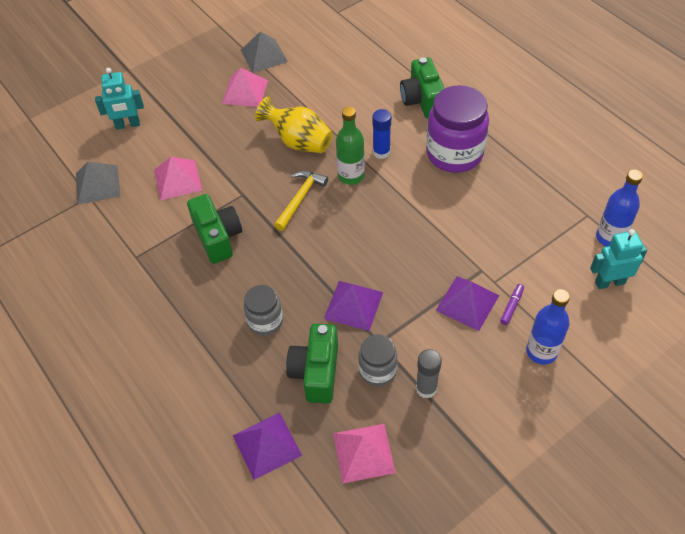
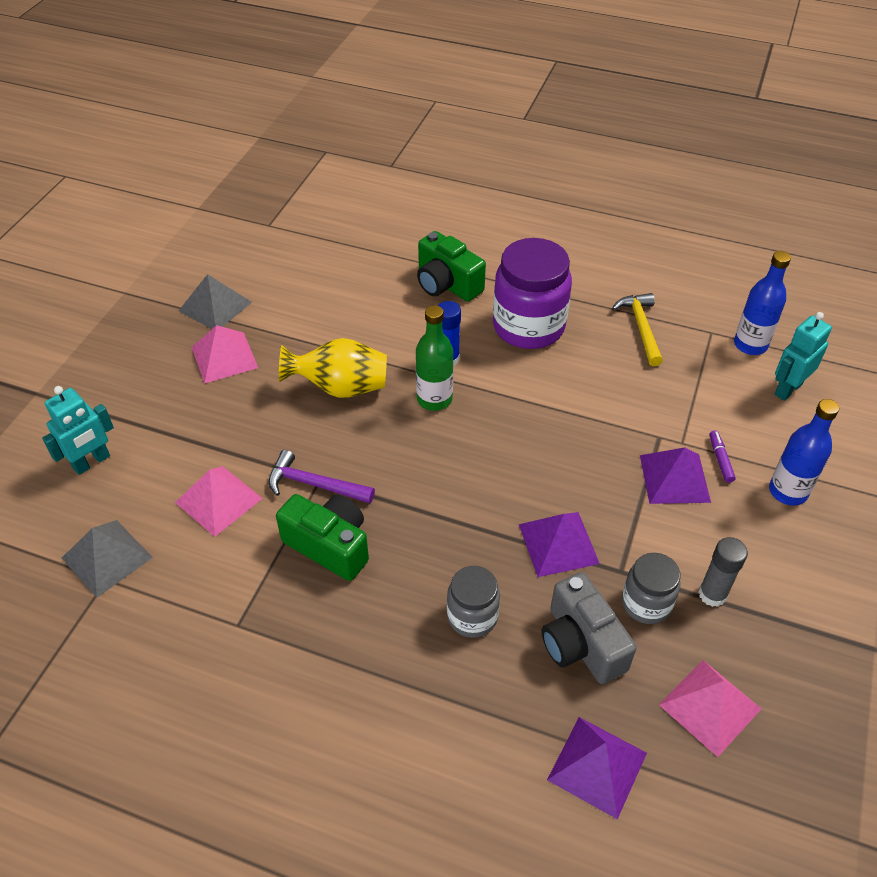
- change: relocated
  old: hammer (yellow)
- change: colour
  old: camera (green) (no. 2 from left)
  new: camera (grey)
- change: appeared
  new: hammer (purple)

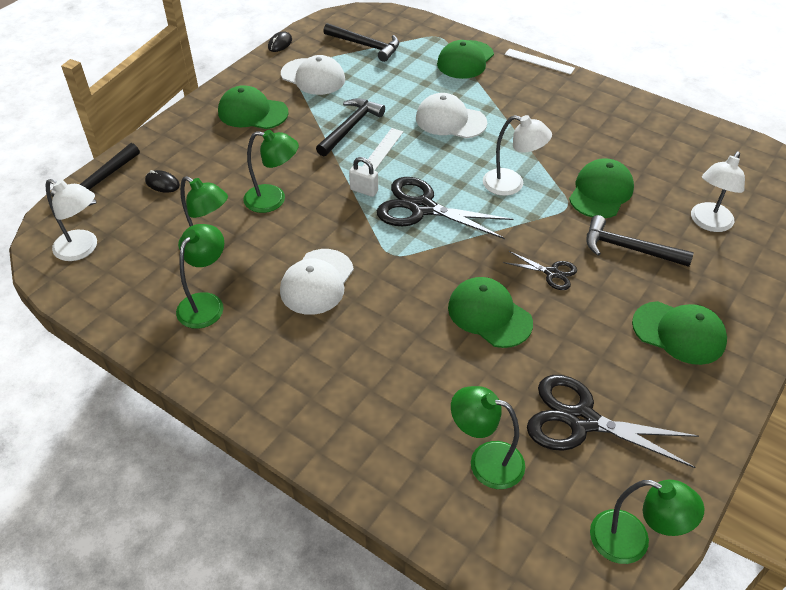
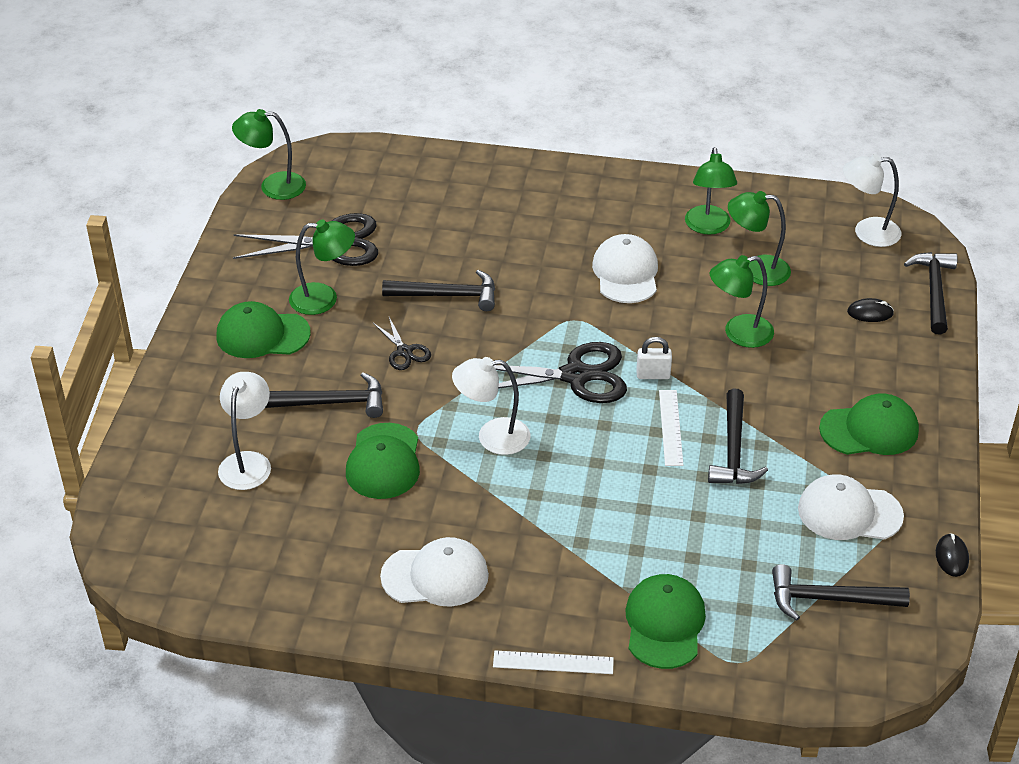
- change: relocated
  old: cap (white) (no. 3 from left in the first image)
  new: cap (white) (no. 1 from left)
- change: exchanged
  old: cap (green) (no. 3 from left)
  new: hammer (black) (no. 2 from left)
- change: relocated
  old: lamp (green) (no. 4 from left in the first image)
  new: lamp (green) (no. 2 from left)
- change: spun
  old: scissors (black) (no. 2 from left)
  degrees: -120

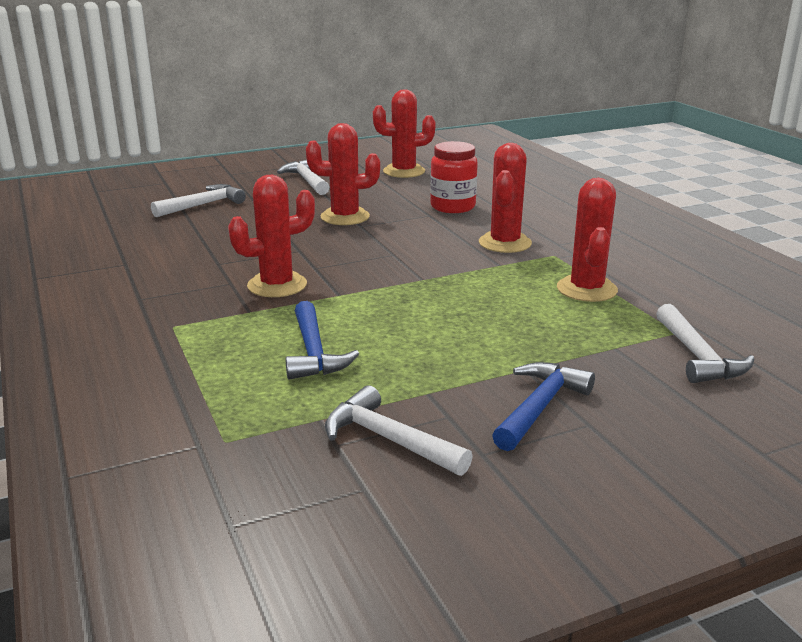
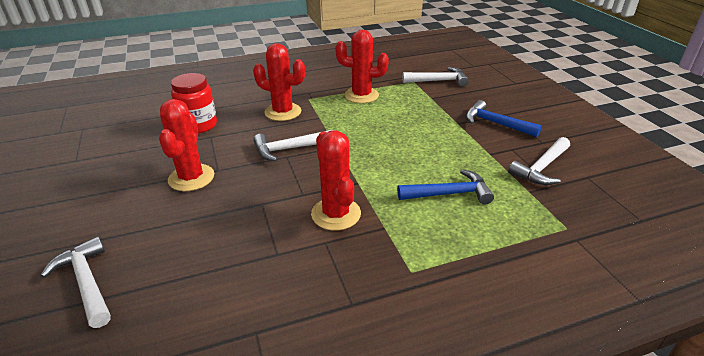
- change: relocated
  old: hammer (white) (no. 2 from left)
- change: missing
  old: cactus (red) (no. 3 from left)

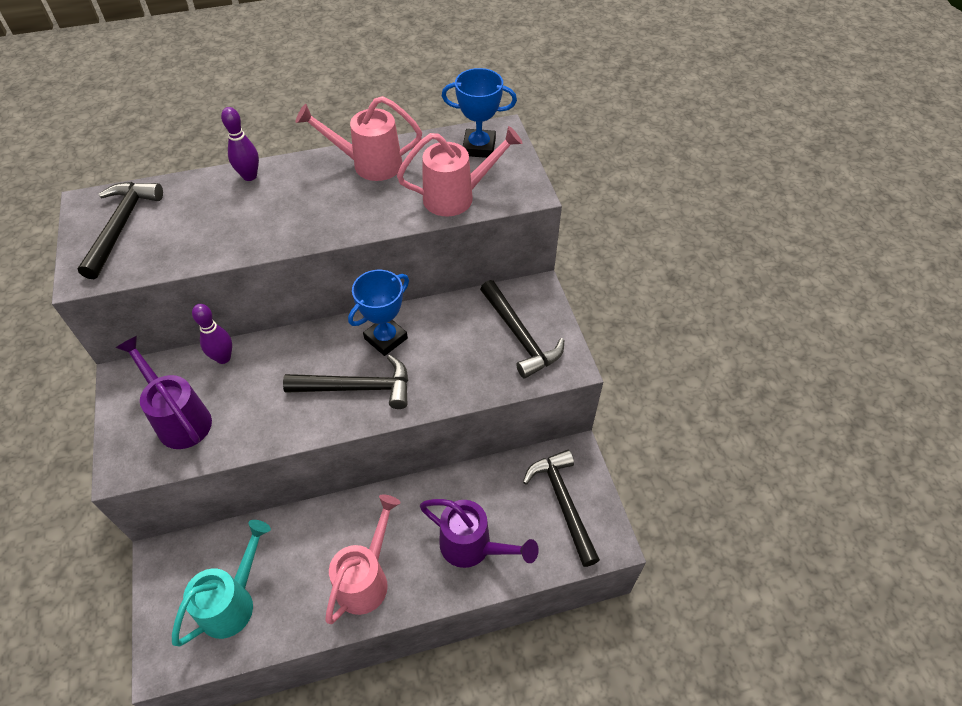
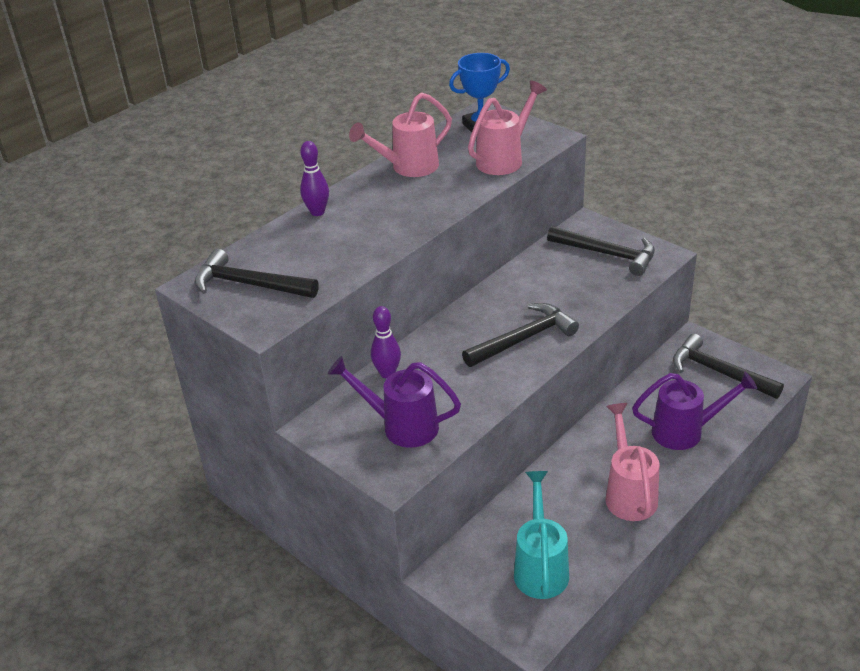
- change: spun
  old: hammer (black) (no. 1 from left)
  degrees: -45
- change: missing
  old: trophy (blue) (no. 1 from left)

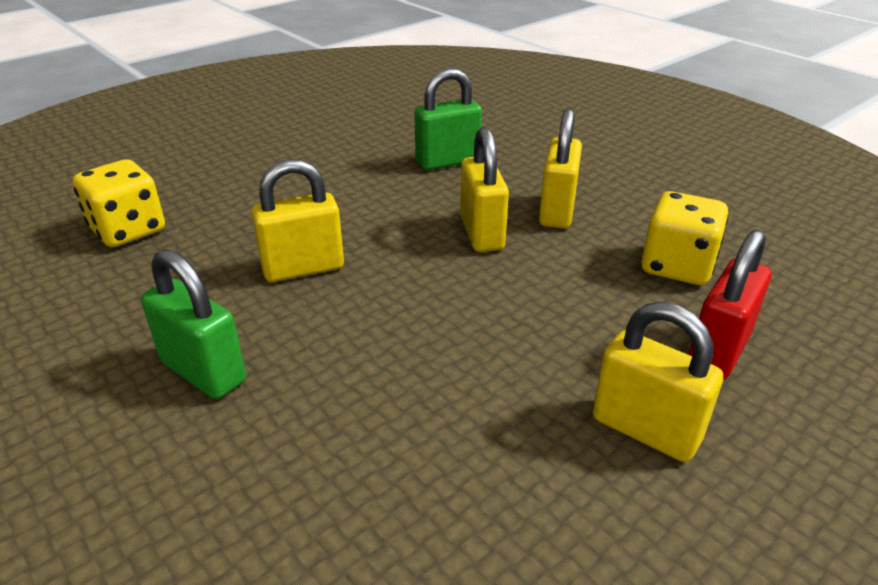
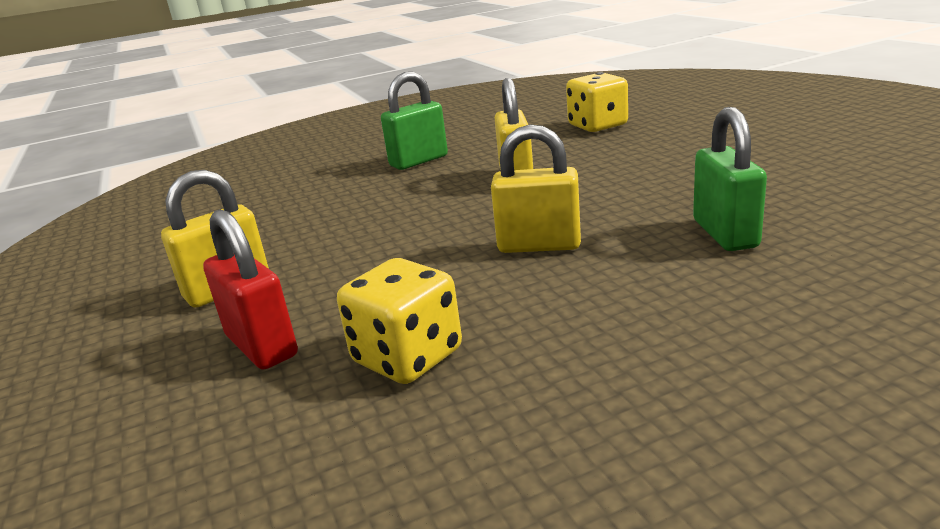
- change: missing
  old: padlock (yellow) (no. 3 from left)

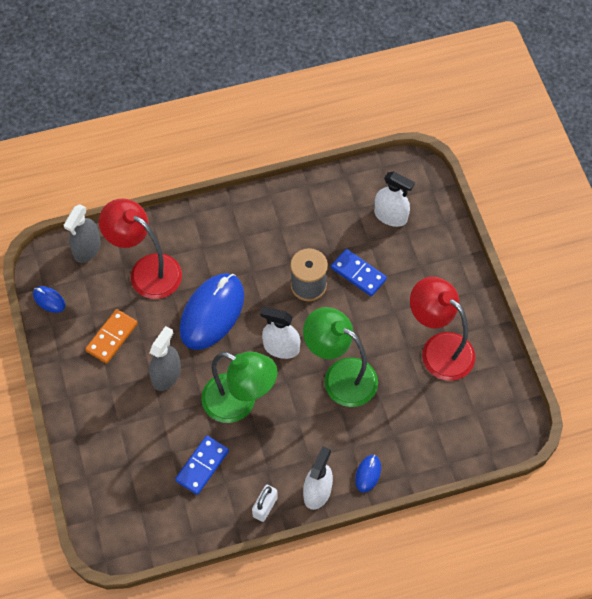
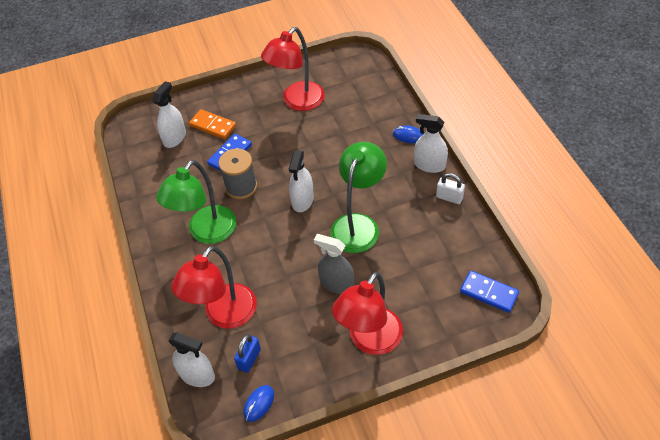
- change: colour
  old: spray bottle (grey) (no. 1 from left)
  new: spray bottle (white) (no. 2 from left)
- change: relocated
  old: domino (orange)
- change: relocated
  old: domino (blue) (no. 1 from left in the first image)
  new: domino (blue) (no. 2 from left)
- change: missing
  old: mouse (blue) (no. 2 from left)
- change: relocated
  old: lamp (green) (no. 2 from left in the first image)
  new: lamp (green) (no. 1 from left)
- change: appeared
  new: padlock (blue)
- change: appeared
  new: lamp (red) (no. 3 from left)

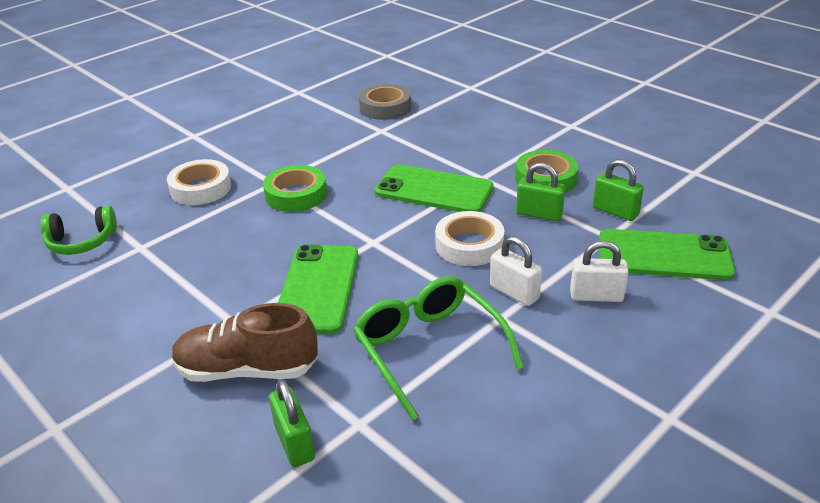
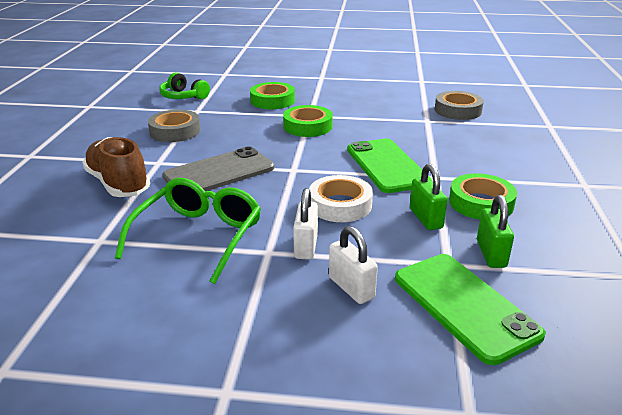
- change: colour
  old: tape (white) (no. 1 from left)
  new: tape (green) (no. 1 from left)
- change: missing
  old: padlock (green) (no. 1 from left)
- change: colour
  old: phone (green) (no. 1 from left)
  new: phone (grey)
- change: appeared
  new: tape (grey) (no. 1 from left)

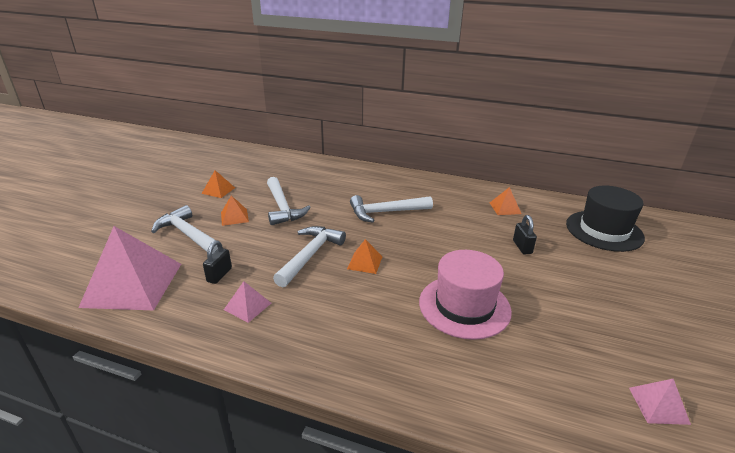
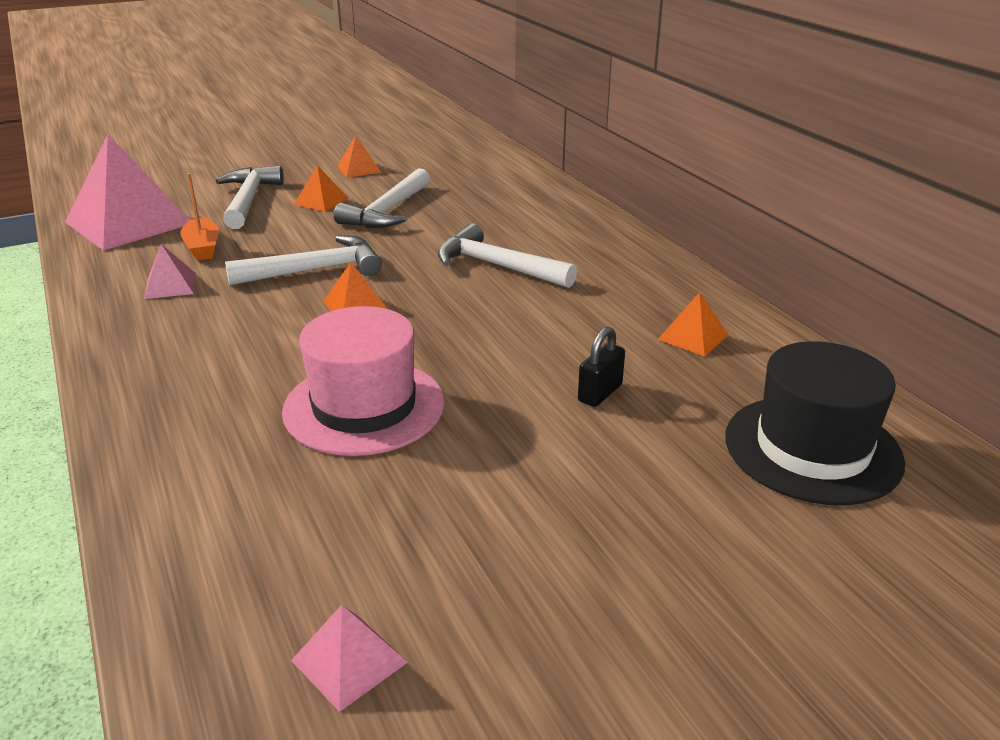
- change: exchanged
  old: padlock (black) (no. 1 from left)
  new: boat (orange)

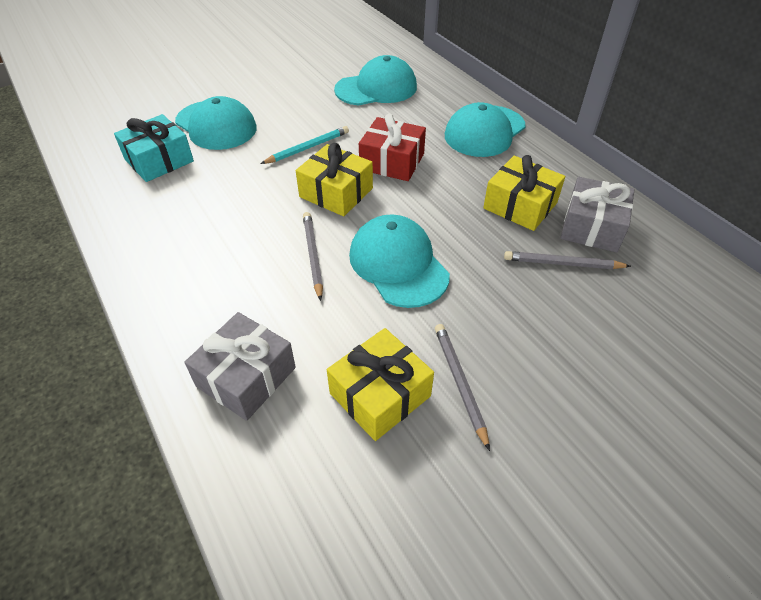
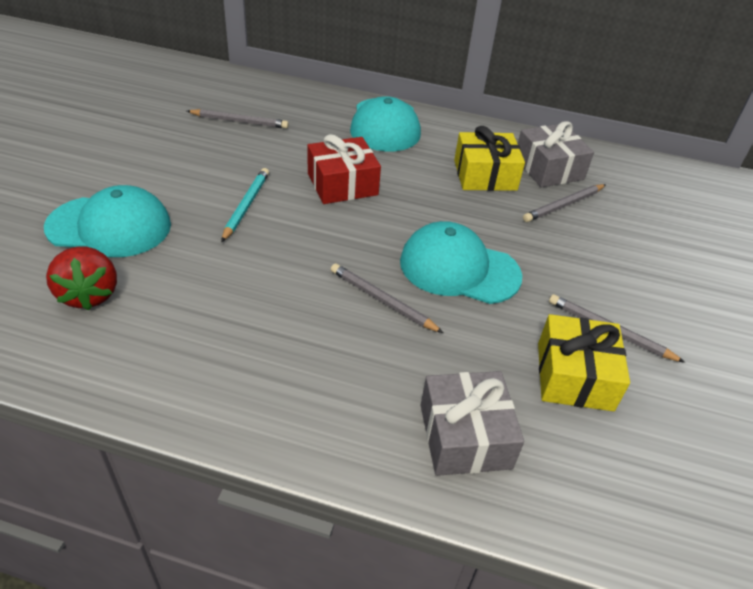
- change: exchanged
  old: gift (turquoise)
  new: strawberry (red)
- change: missing
  old: gift (yellow) (no. 1 from left)
- change: exchanged
  old: cap (turquoise) (no. 2 from left)
  new: pencil (grey) (no. 1 from left)

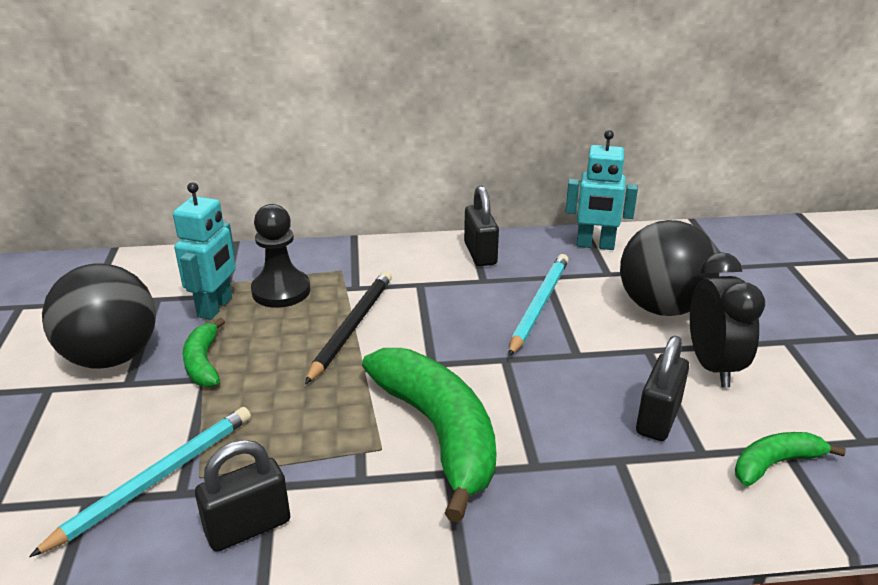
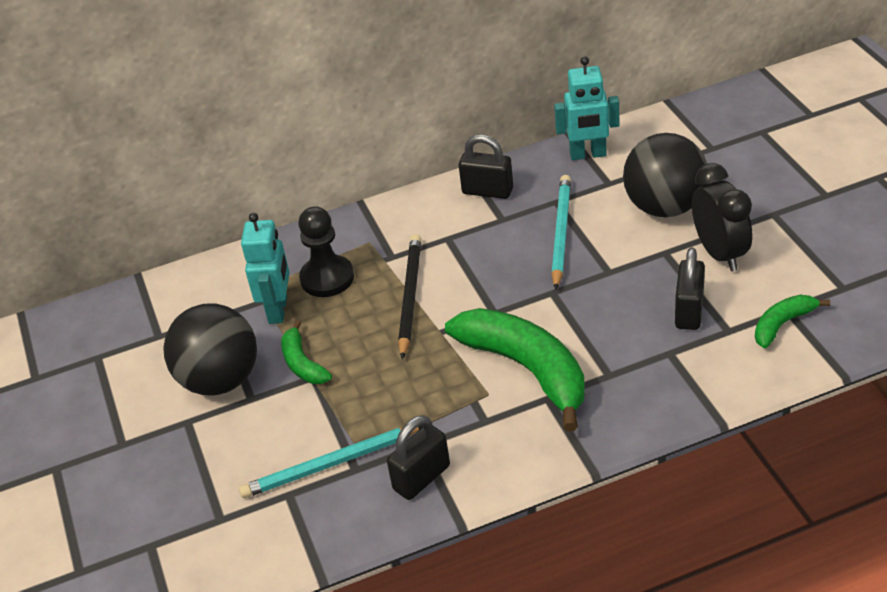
- change: spun
  old: pencil (turquoise) (no. 1 from left)
  degrees: -135
- change: spun
  old: padlock (black) (no. 2 from left)
  degrees: -45

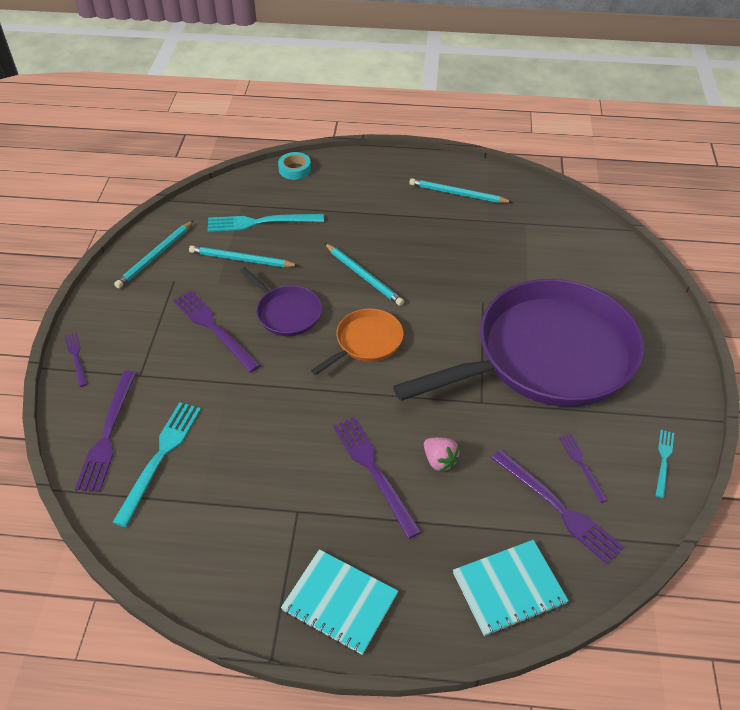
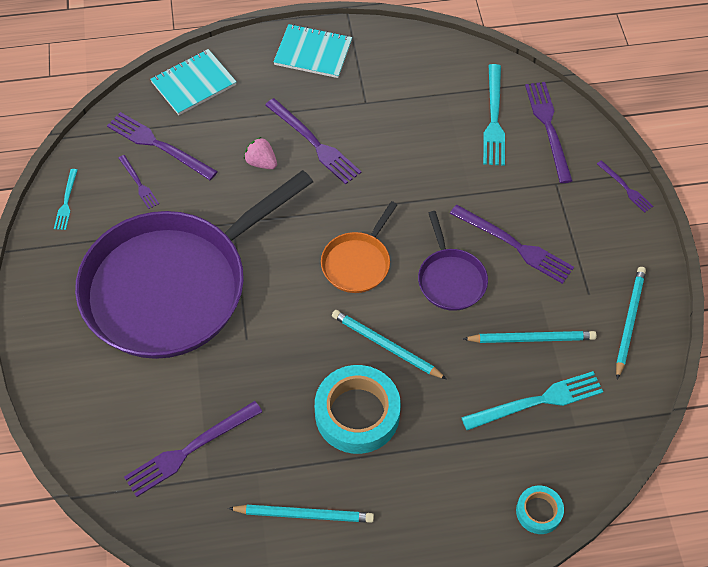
- change: spun
  old: pan (purple) (no. 1 from left in the first image)
  degrees: -135
- change: appeared
  new: fork (purple) (no. 3 from left)
- change: appeared
  new: tape (turquoise) (no. 1 from left)

